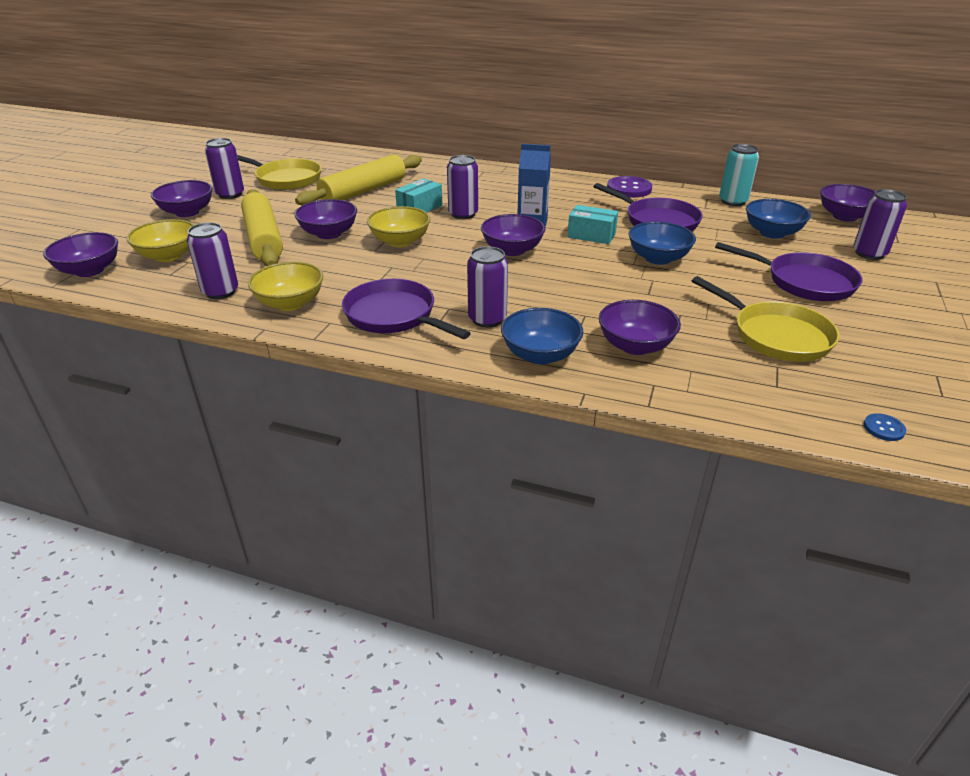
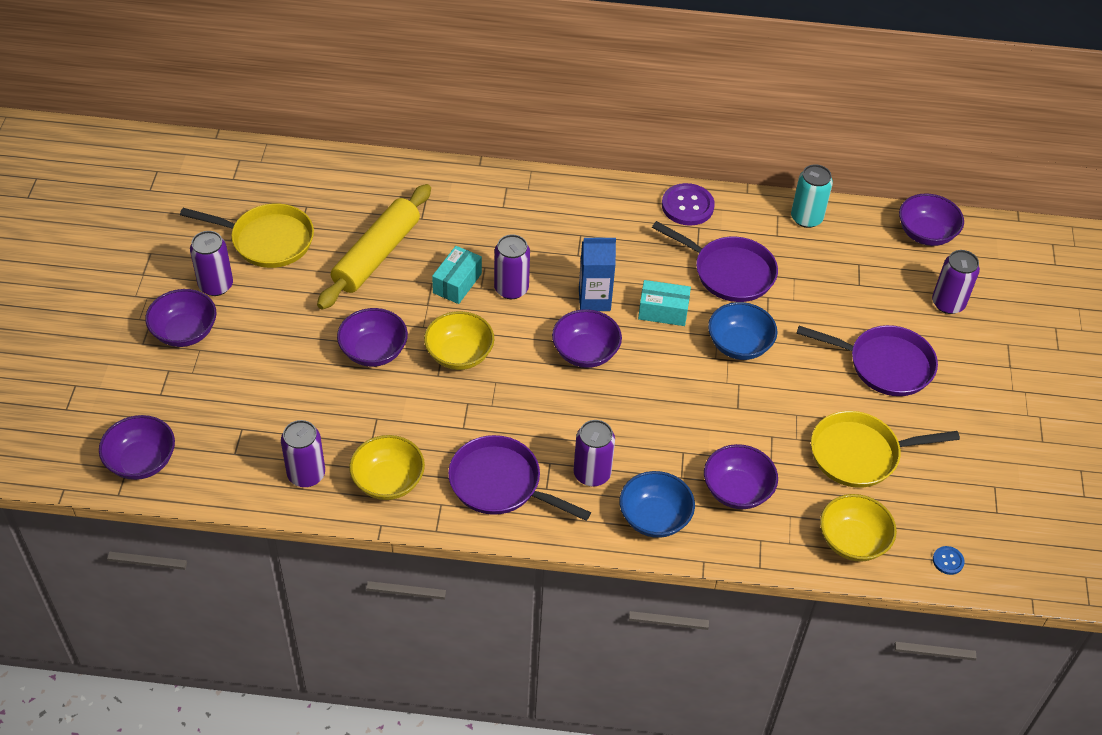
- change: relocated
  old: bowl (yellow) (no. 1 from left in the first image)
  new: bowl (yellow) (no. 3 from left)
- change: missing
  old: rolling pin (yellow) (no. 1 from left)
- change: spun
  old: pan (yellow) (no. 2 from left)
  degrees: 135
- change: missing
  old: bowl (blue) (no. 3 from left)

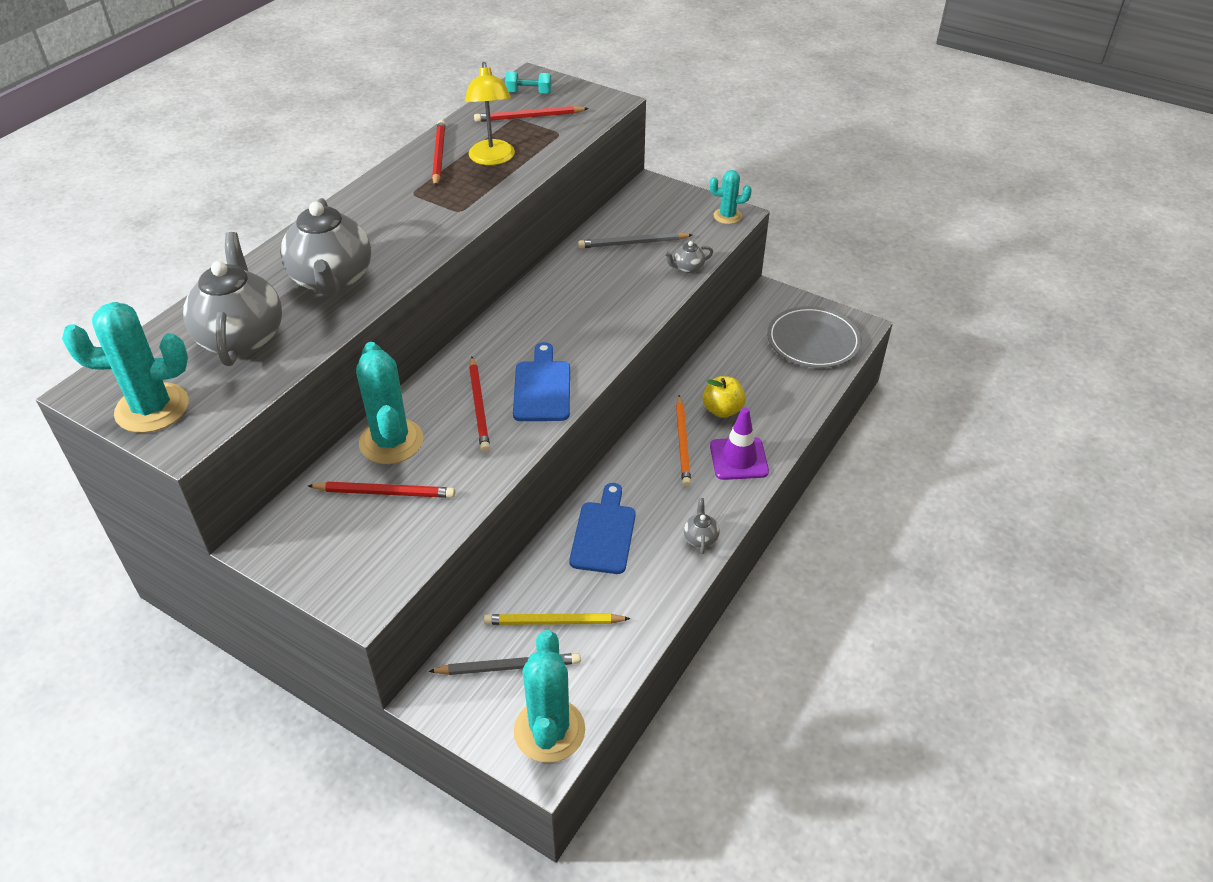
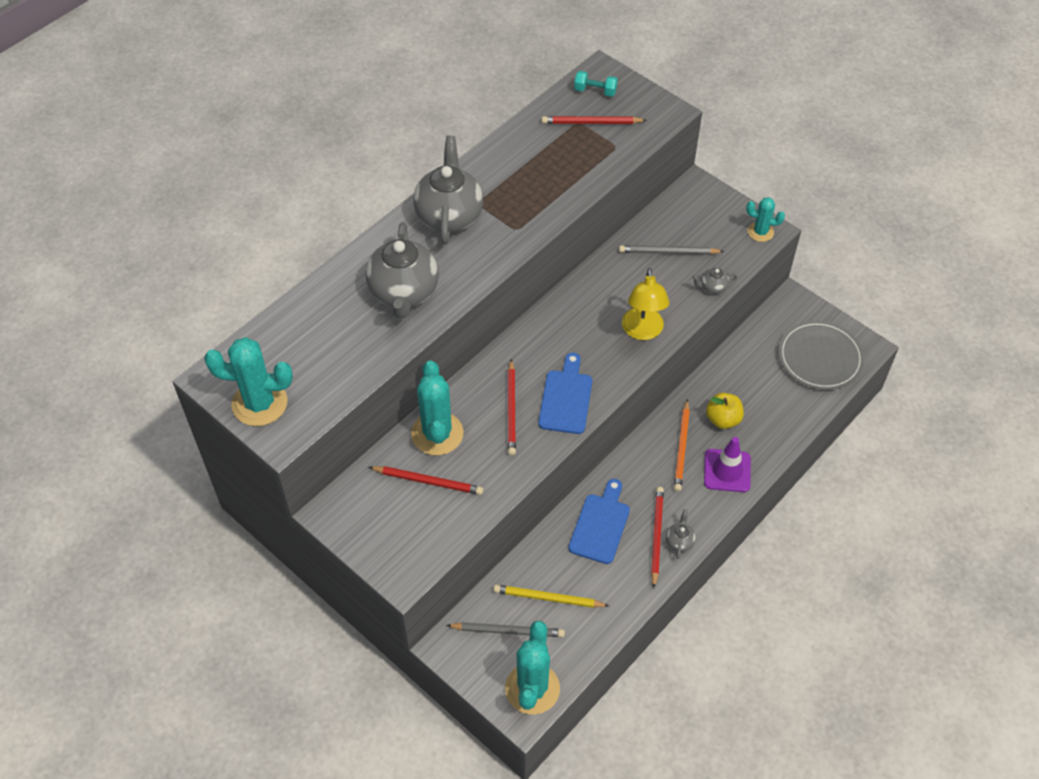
- change: relocated
  old: teapot (grey) (no. 1 from left in the first image)
  new: teapot (grey) (no. 2 from left)
- change: relocated
  old: pencil (red) (no. 2 from left in the first image)
  new: pencil (red) (no. 4 from left)
- change: relocated
  old: lamp (yellow)

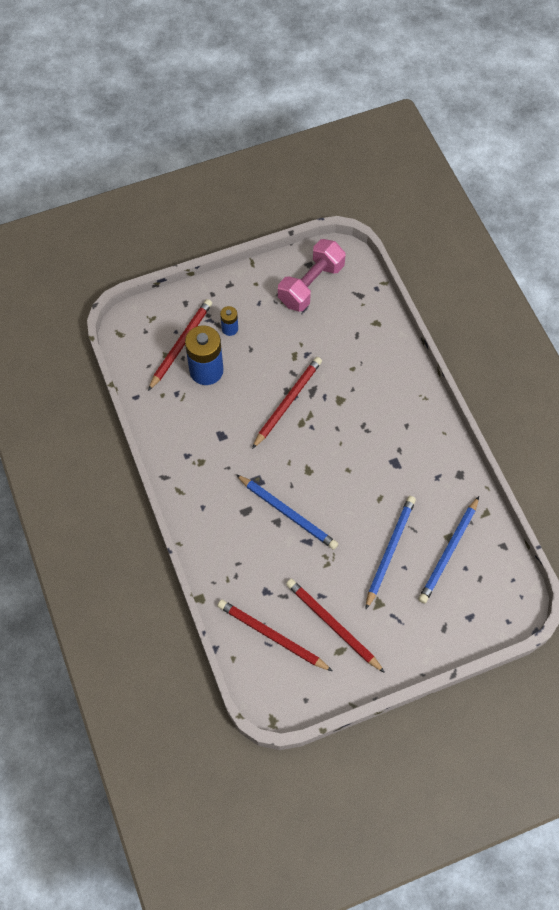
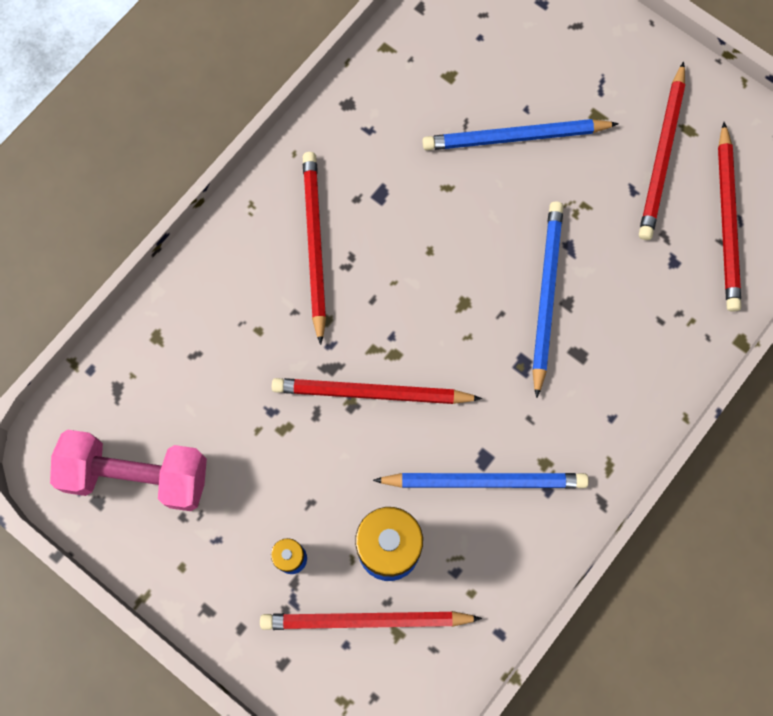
- change: relocated
  old: pencil (blue) (no. 3 from left in the first image)
  new: pencil (blue) (no. 1 from left)
- change: appeared
  new: pencil (red) (no. 1 from left)

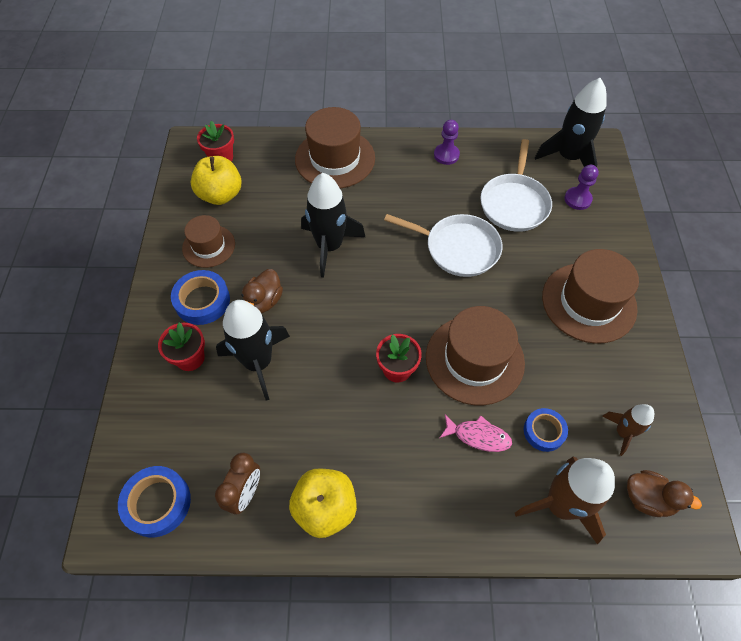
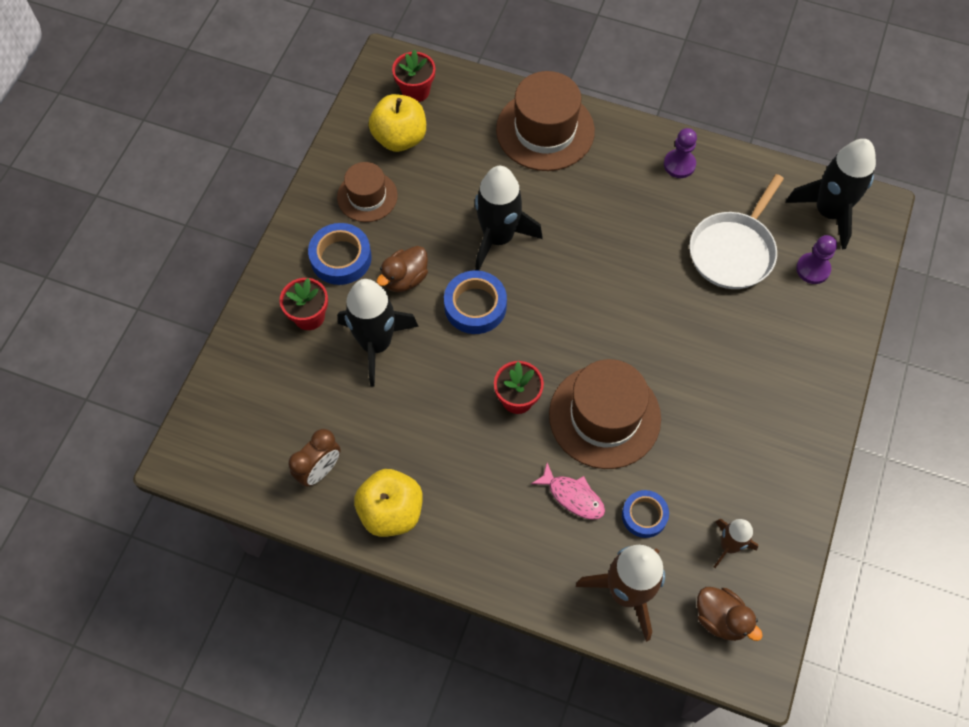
- change: relocated
  old: tape (blue) (no. 1 from left in the first image)
  new: tape (blue) (no. 2 from left)
- change: missing
  old: pan (white) (no. 1 from left)
- change: missing
  old: hat (brown) (no. 4 from left)

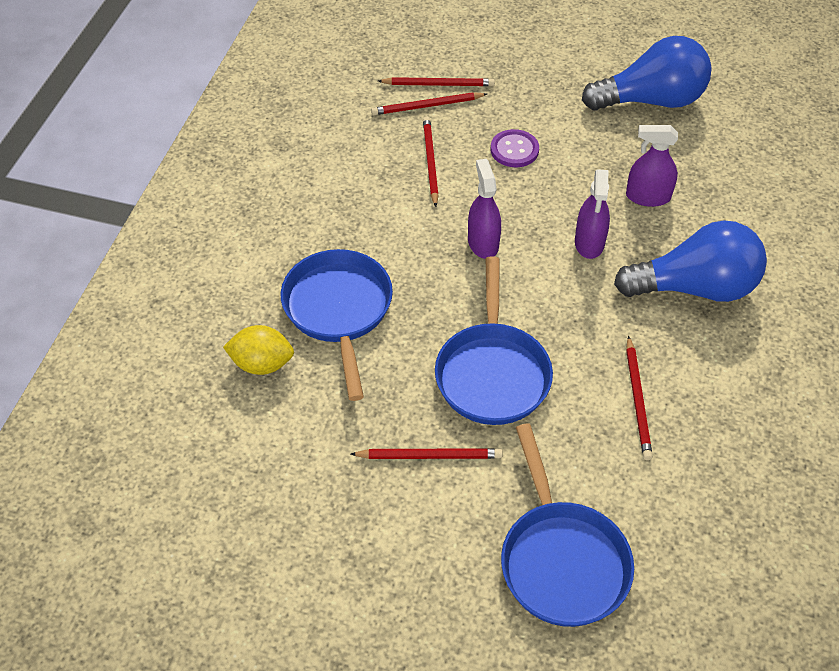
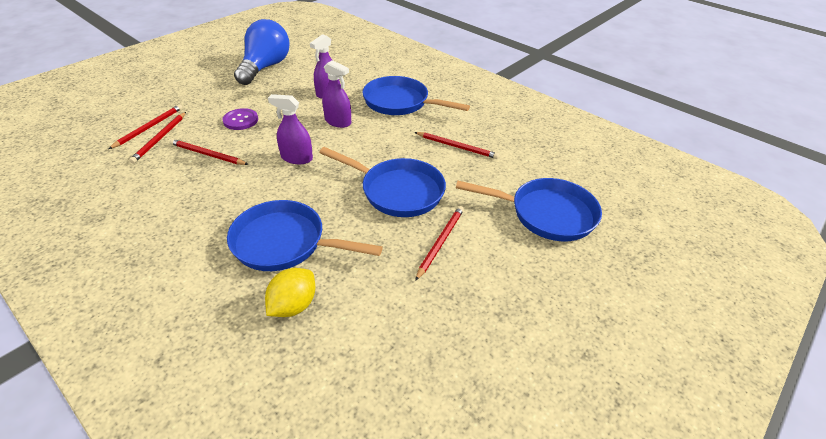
- change: exchanged
  old: light bulb (blue) (no. 2 from left)
  new: pan (blue) (no. 3 from left)

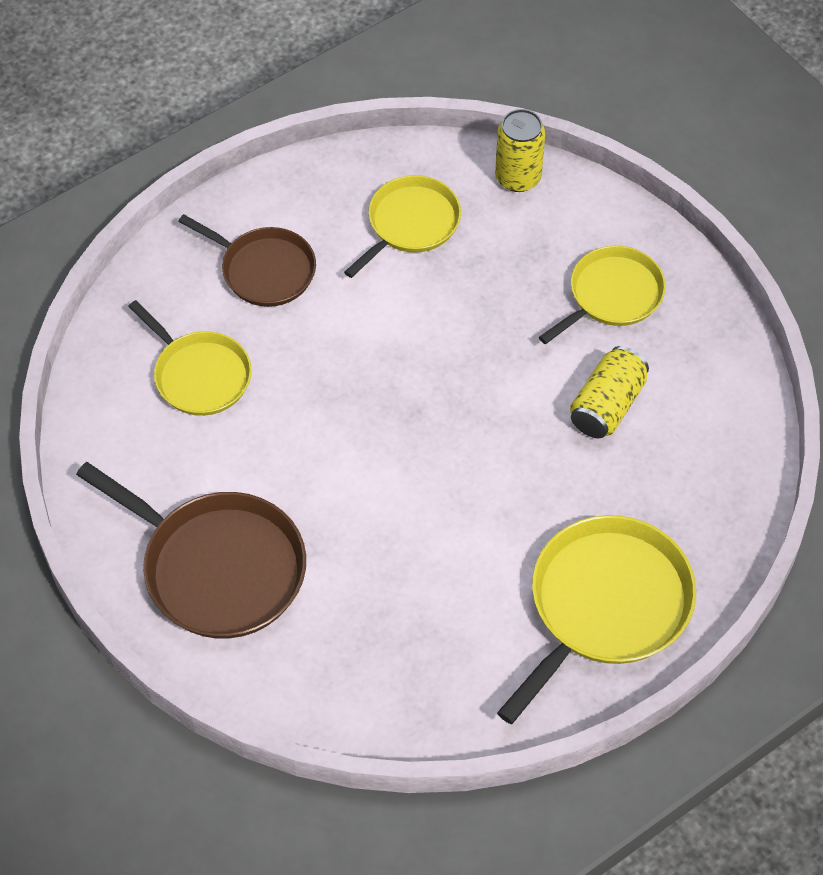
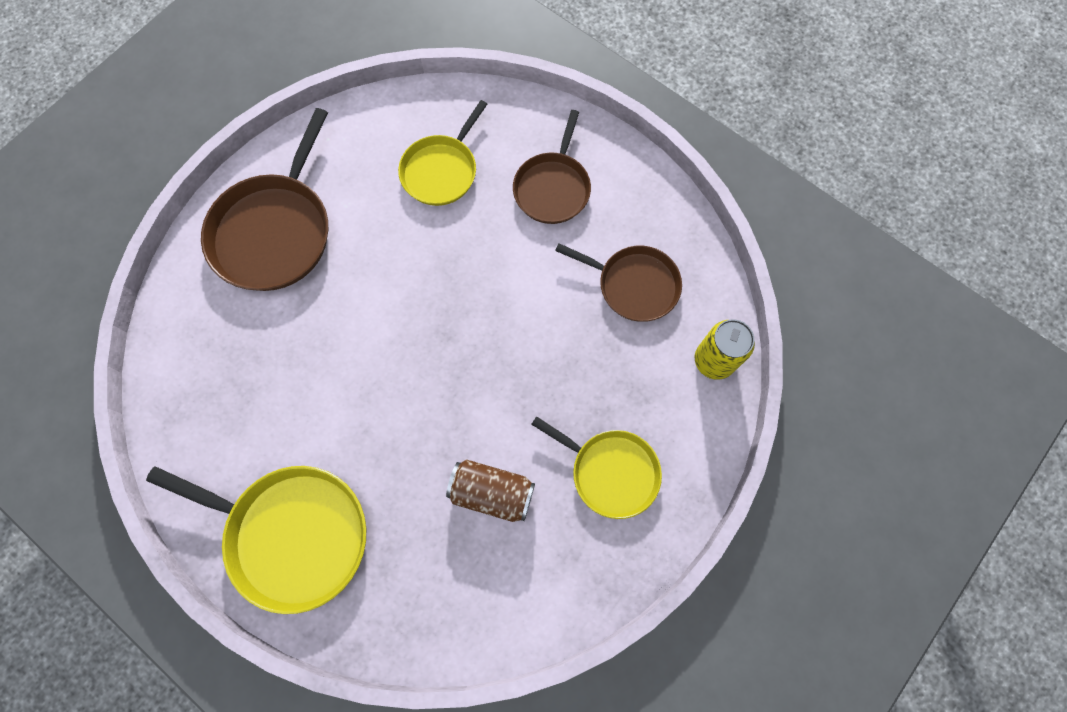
- change: colour
  old: pan (yellow) (no. 2 from left)
  new: pan (brown) (no. 3 from left)
- change: colour
  old: can (yellow) (no. 2 from left)
  new: can (brown)

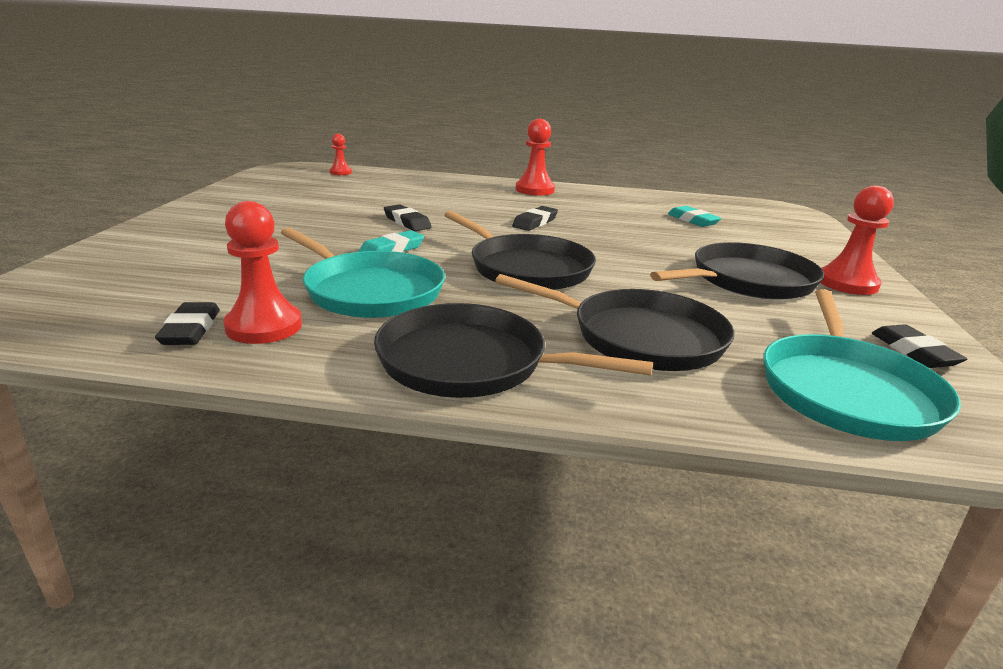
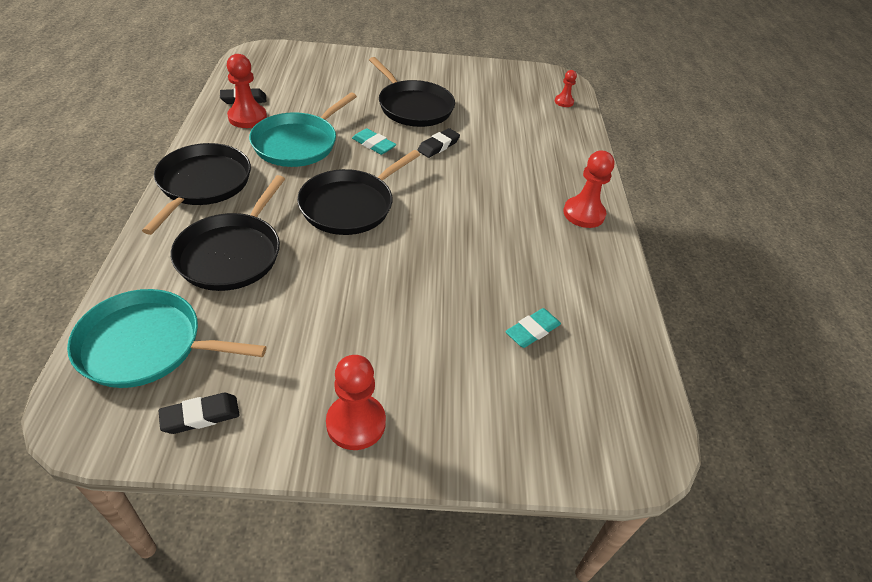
- change: missing
  old: eraser (black) (no. 3 from left)
- change: relocated
  old: pan (black) (no. 4 from left)

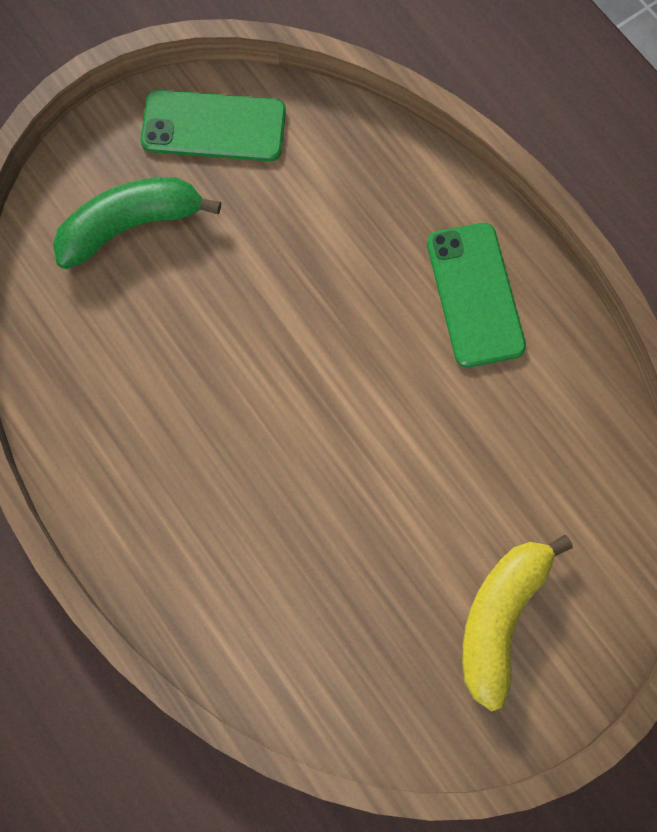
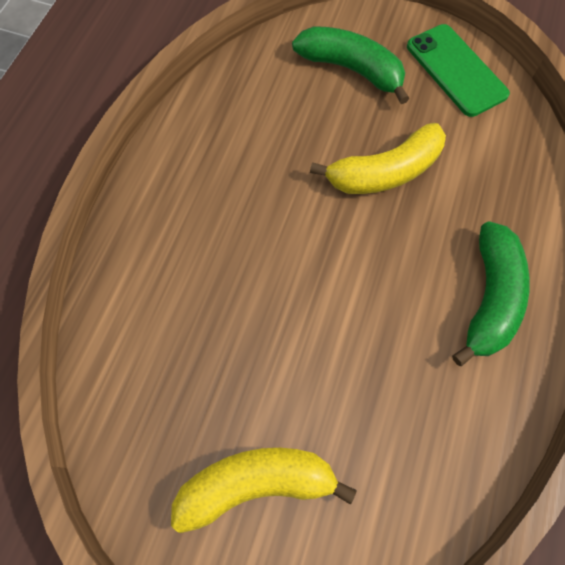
- change: exchanged
  old: phone (green) (no. 2 from left)
  new: banana (green) (no. 2 from left)
- change: appeared
  new: banana (yellow) (no. 2 from left)

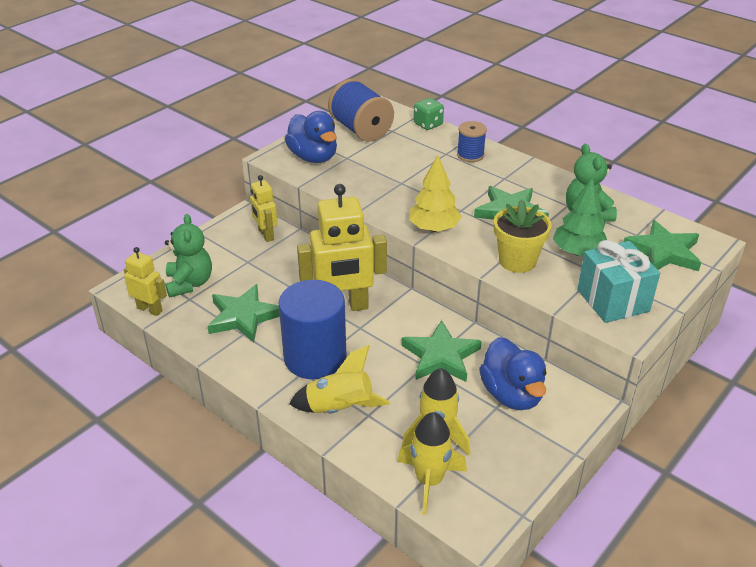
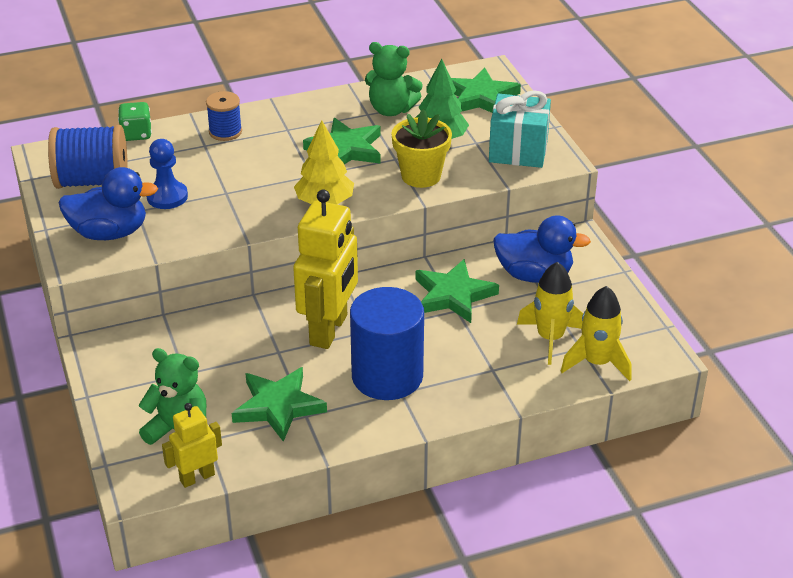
- change: missing
  old: robot (yellow) (no. 2 from left)
- change: missing
  old: rocket (yellow) (no. 1 from left)
- change: appeared
  new: pawn (blue)

